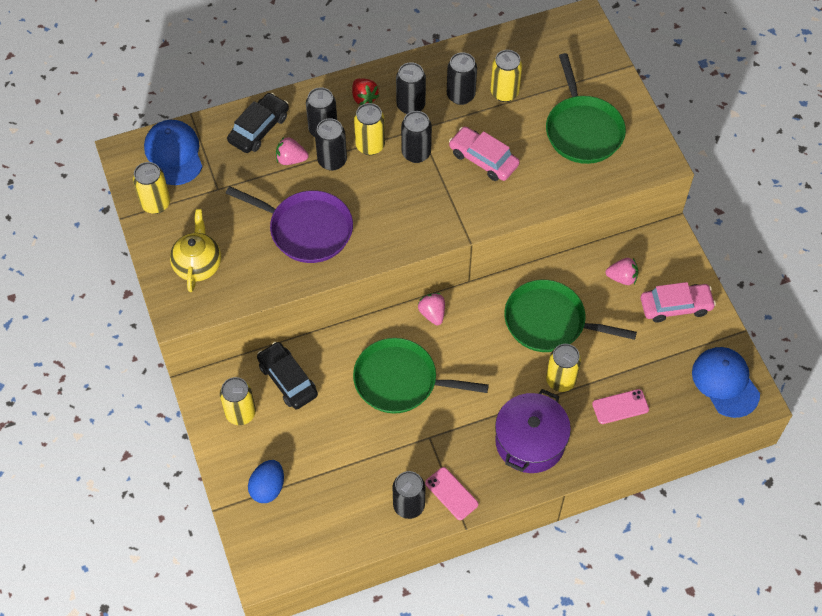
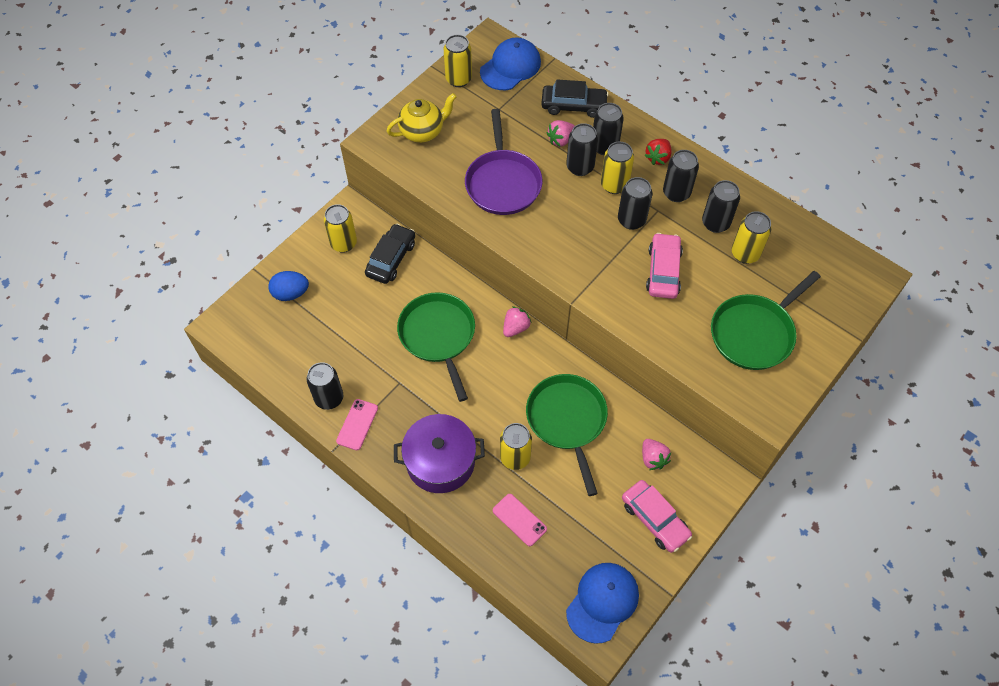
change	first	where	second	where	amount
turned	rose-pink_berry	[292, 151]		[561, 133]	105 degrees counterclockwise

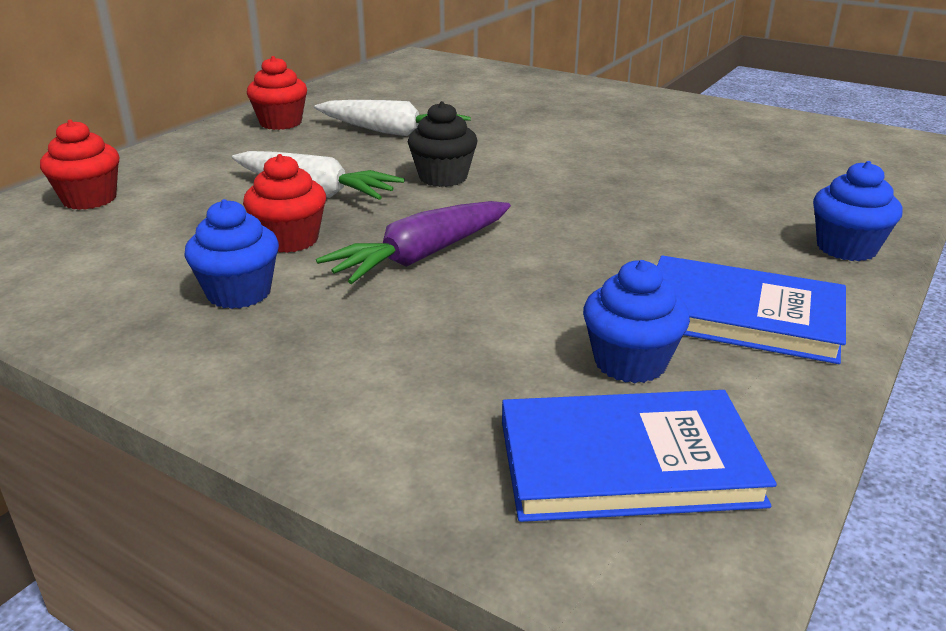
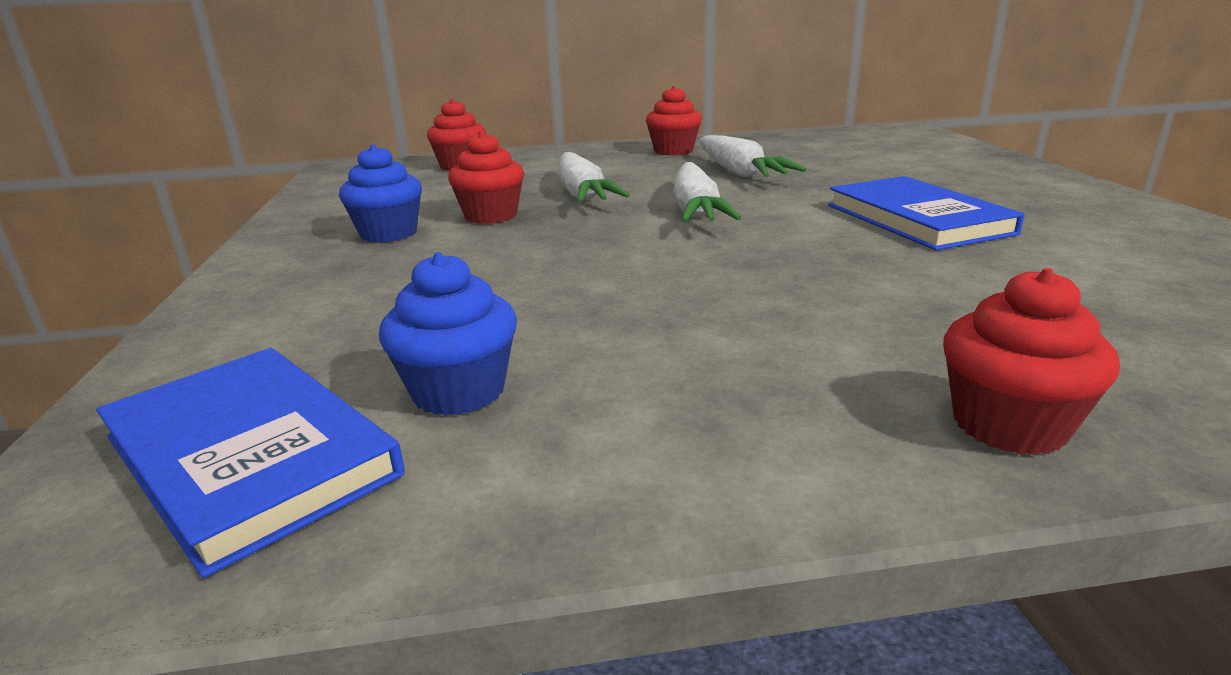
change	first	where	second	where	amount
replaced	ebony_cupcake	[443, 144]	white_toy_carrot	[707, 192]	
moved	blue_book	[751, 309]		[926, 213]	
recoloured	blue_cupcake	[858, 211]	scarlet_cupcake	[1031, 361]	
removed	violet_toy_carrot	[413, 242]			

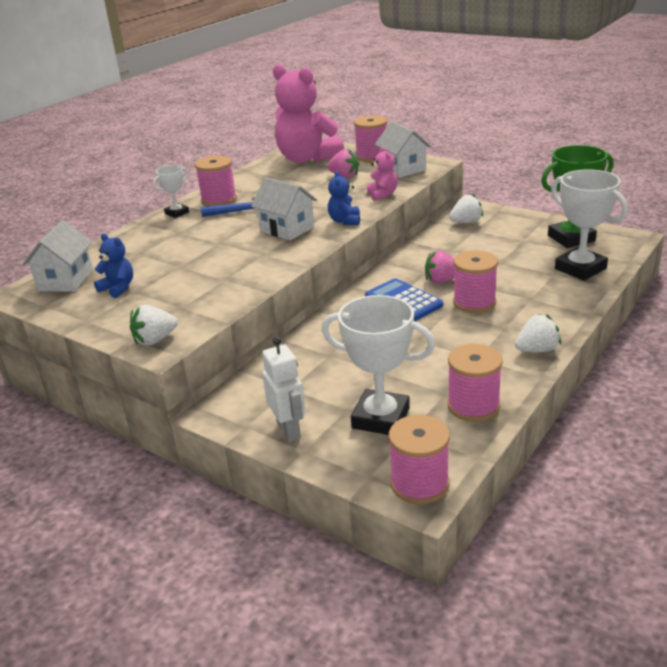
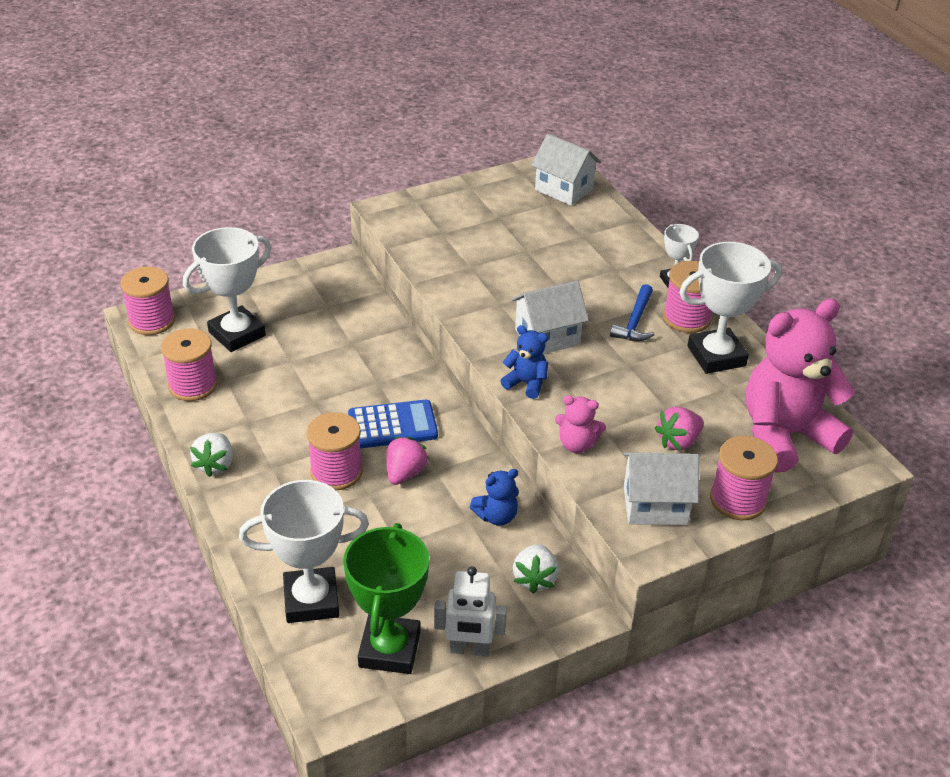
change	first	where	second	where	amount
moved	white_toy_robot	[283, 389]		[470, 611]	
moved	blue_stuffed_bear	[113, 266]		[494, 497]	
added			white_trophy	[730, 308]	
removed	white_berry	[154, 325]			

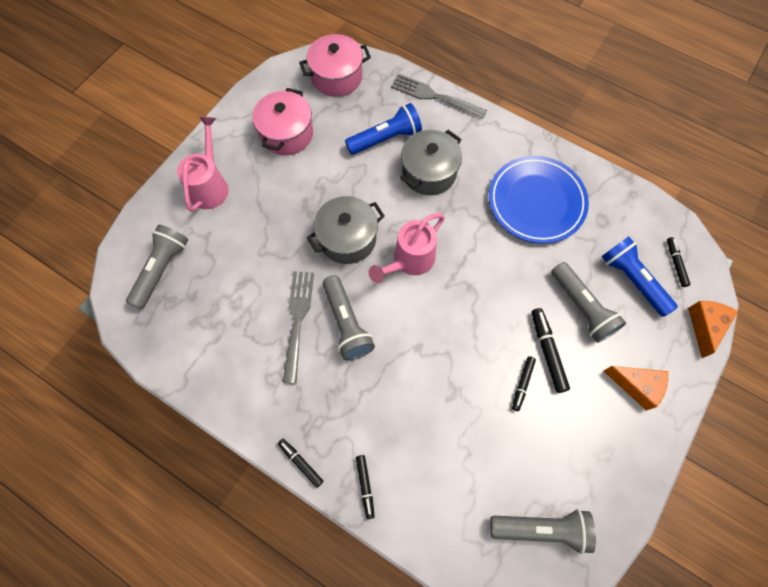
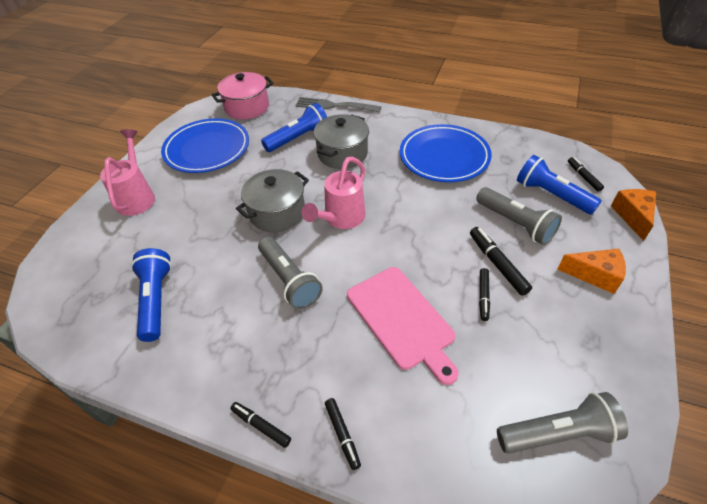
change	first	where	second	where	amount
added			blue_torch	[151, 295]	
replaced	rose-pink_stockpot	[282, 121]	blue_flat_dish	[205, 145]	
added			rose-pink_bread_board	[403, 326]	
removed	grey_torch	[157, 267]			
removed	grey_table_fork	[298, 327]			

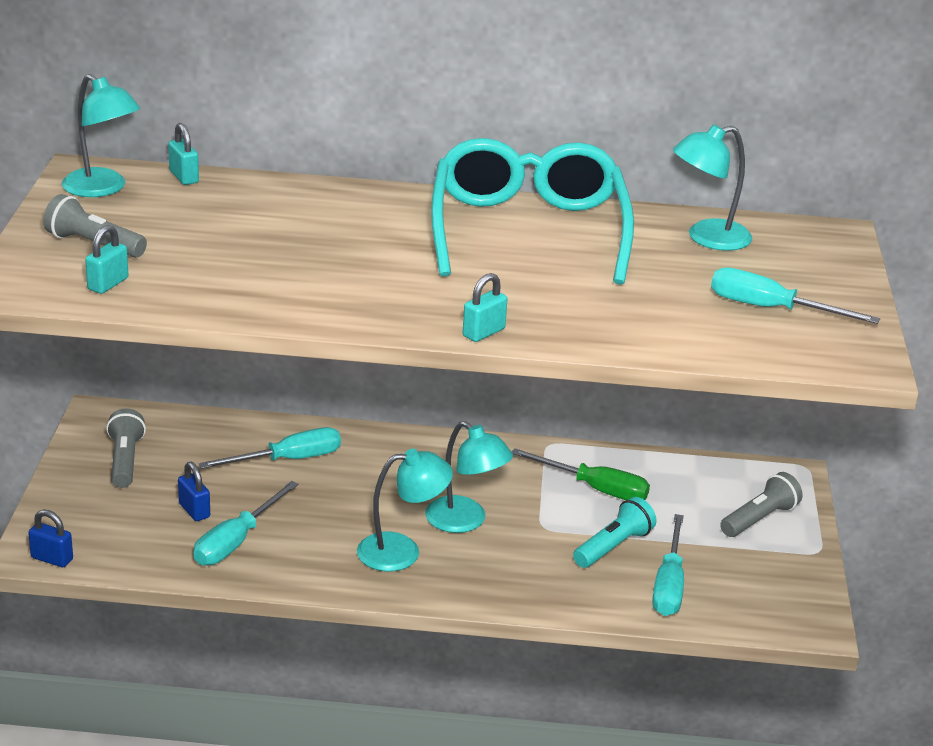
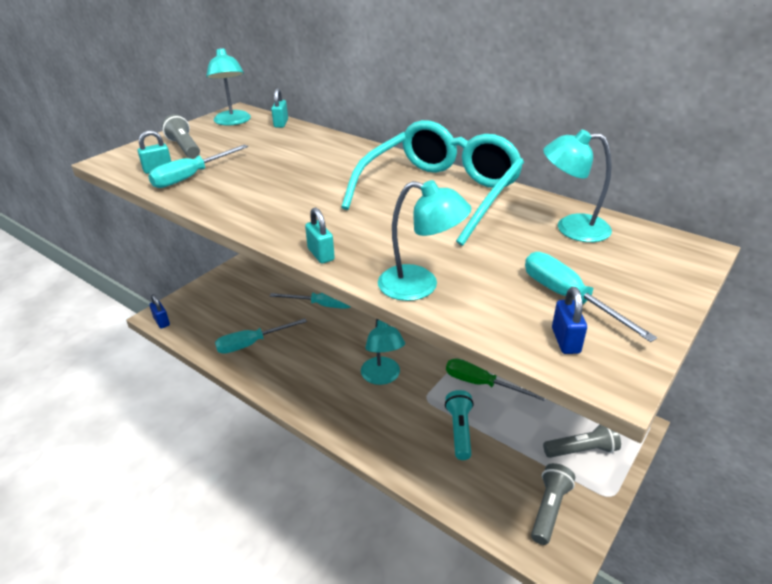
change	first	where	second	where	amount
moved	teal_screwdriver	[668, 565]		[198, 166]	
turned	teal_padlock	[485, 307]		[320, 235]	75 degrees clockwise
moved	teal_lamp	[405, 510]		[424, 240]	
turned	teal_torch	[614, 532]		[459, 425]	75 degrees counterclockwise
turned	emerald_screwdriver	[581, 474]		[495, 379]	150 degrees clockwise
moved	grey_torch	[126, 448]		[553, 504]	
moved	blue_padlock	[194, 491]		[569, 320]	

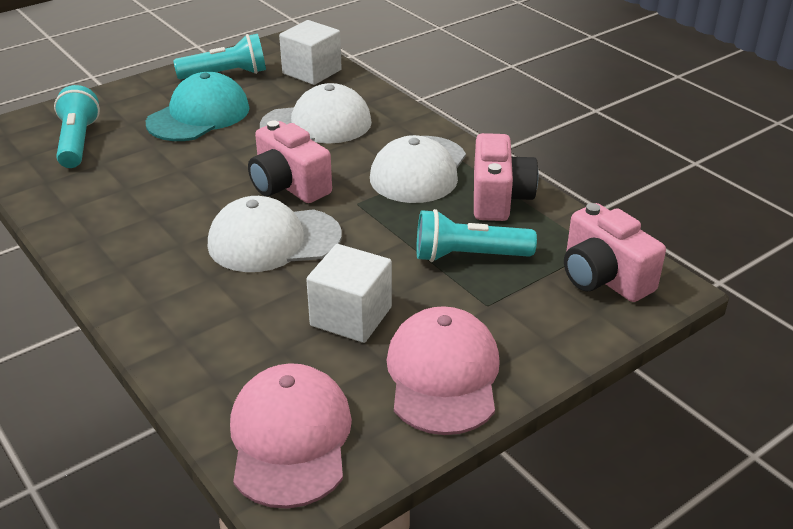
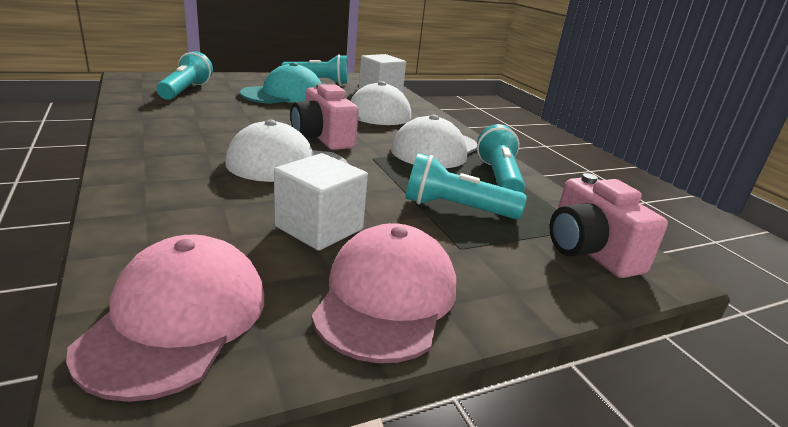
change	first	where	second	where	amount
replaced	rose-pink_compact_camera	[506, 177]	teal_torch	[501, 158]	

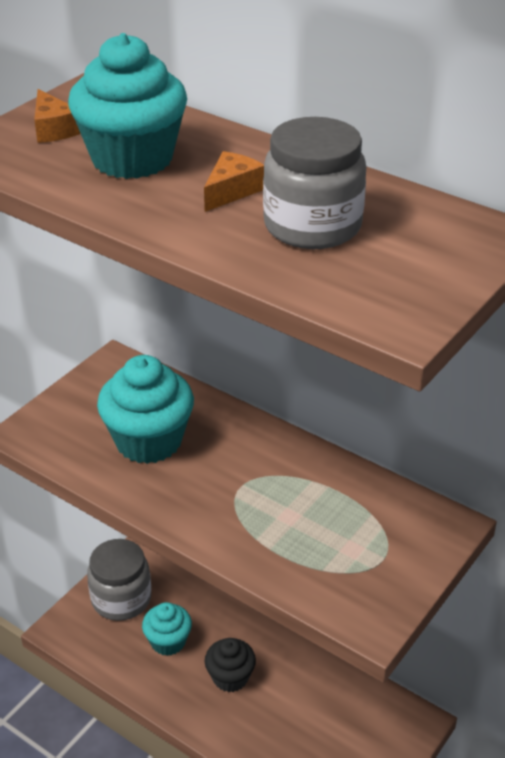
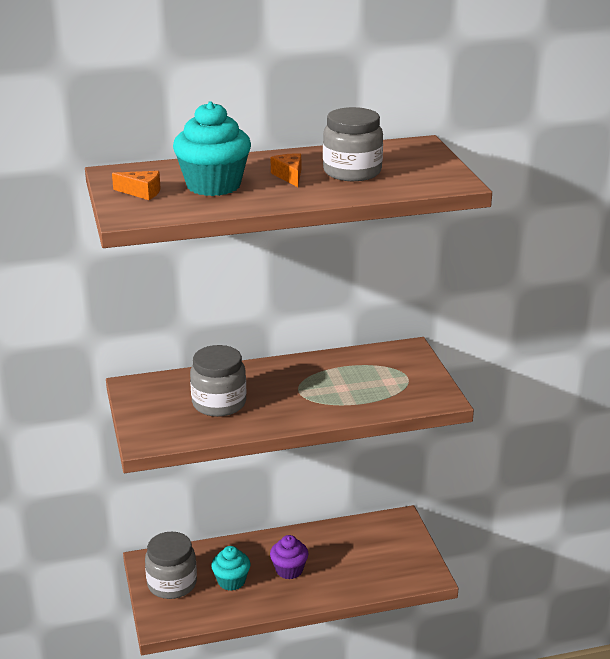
change	first	where	second	where	amount
replaced	teal_cupcake	[145, 409]	grey_jar	[218, 381]	
recoloured	ebony_cupcake	[230, 665]	violet_cupcake	[289, 557]	

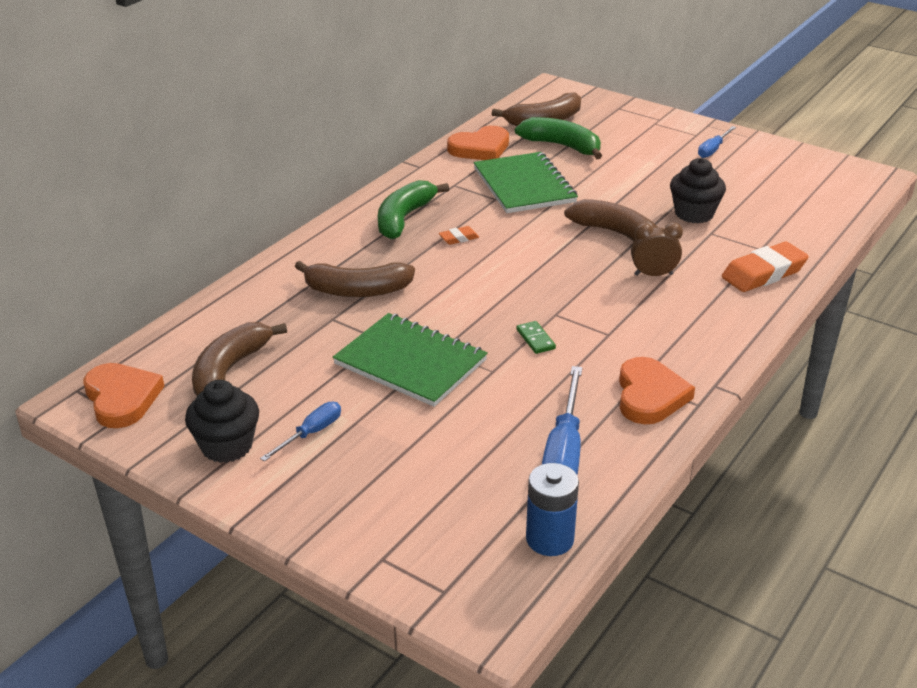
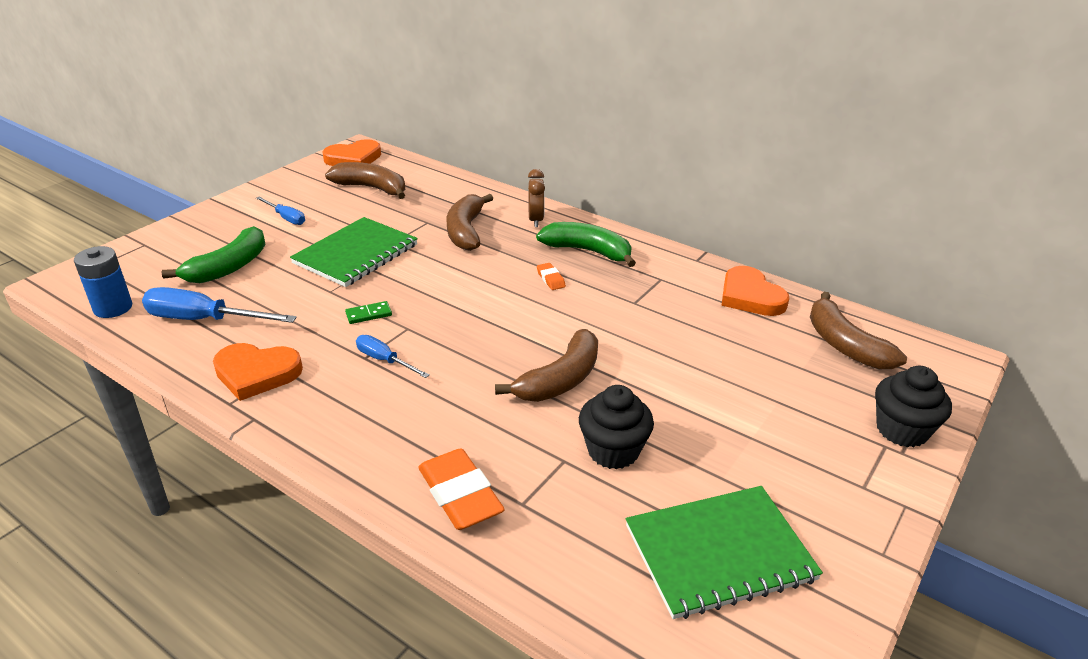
change	first	where	second	where	amount
moved	emerald_banana_fruit	[558, 138]		[213, 254]	
moved	blue_screwdriver	[717, 142]		[393, 356]	
moved	russet_alarm_clock	[657, 249]		[536, 198]	
moved	emerald_notebook	[526, 182]		[724, 552]	
moved	ebony_cupcake	[222, 421]		[913, 406]	

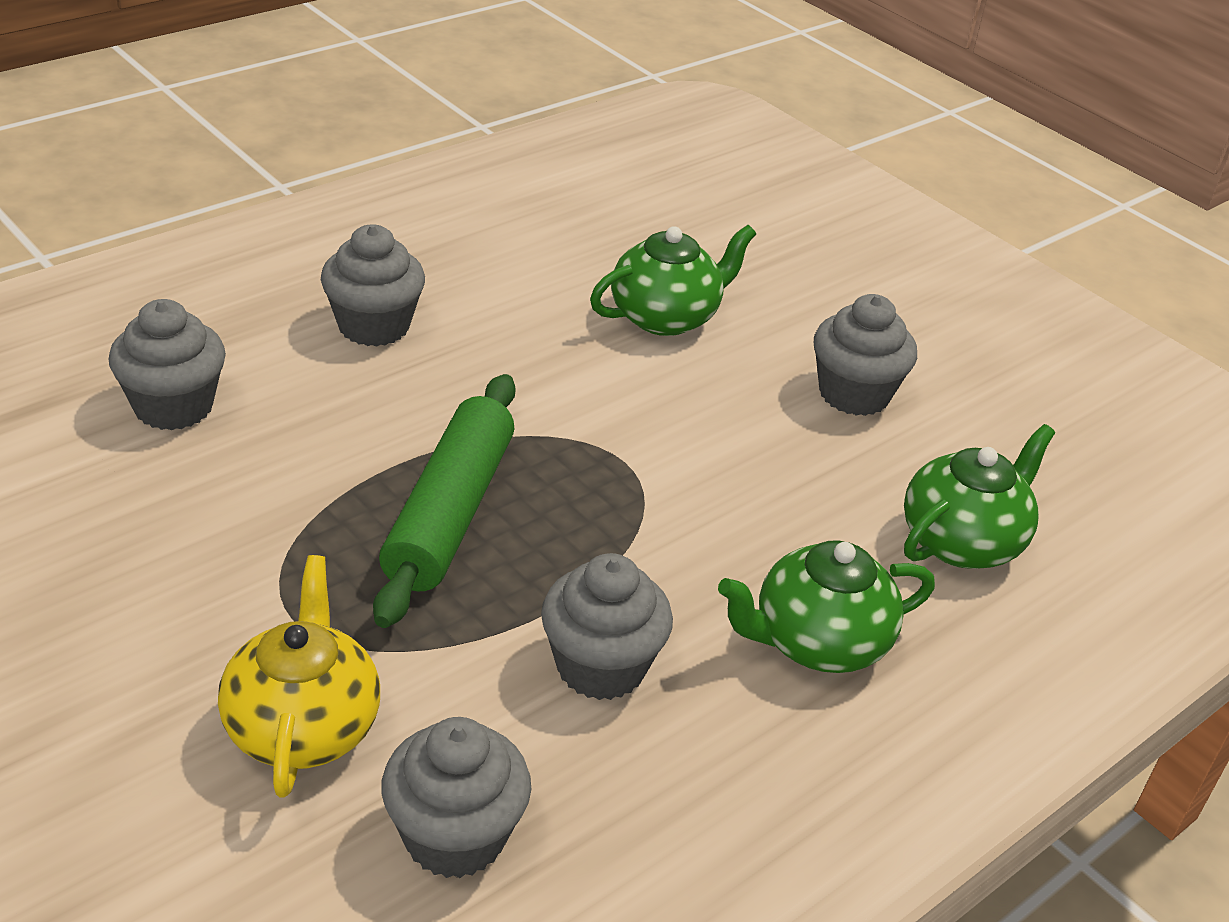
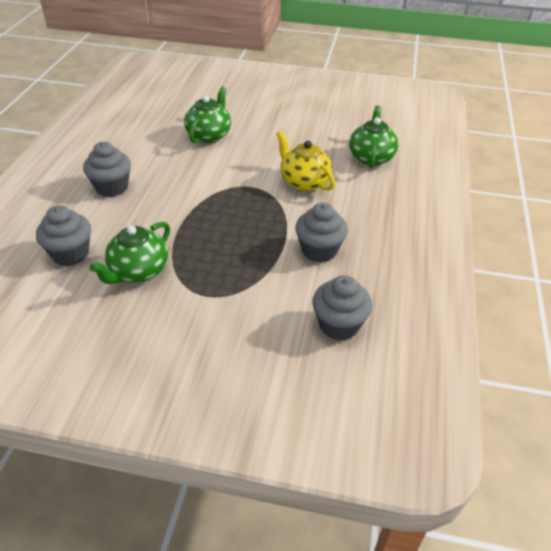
change	first	where	second	where	amount
moved	emerald_teapot	[826, 606]		[129, 253]	
moved	bright_yellow_teapot	[299, 676]		[306, 161]	
removed	emerald_dough_roller	[444, 501]			
removed	grey_cupcake	[865, 355]			

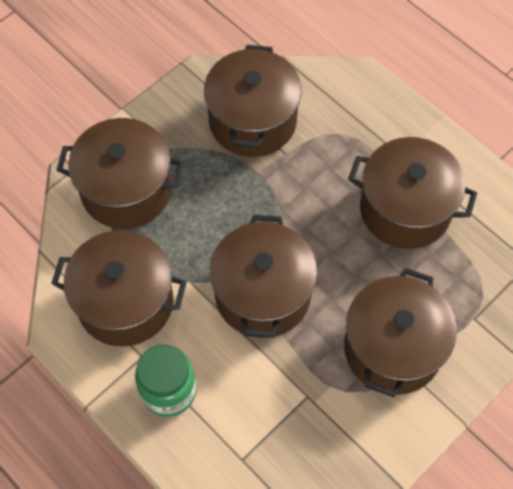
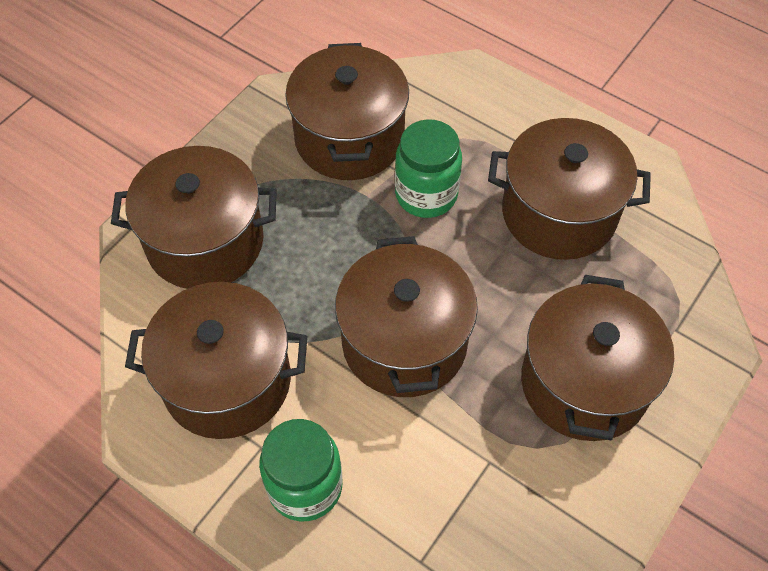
change	first	where	second	where	amount
added			emerald_jar	[428, 168]	

